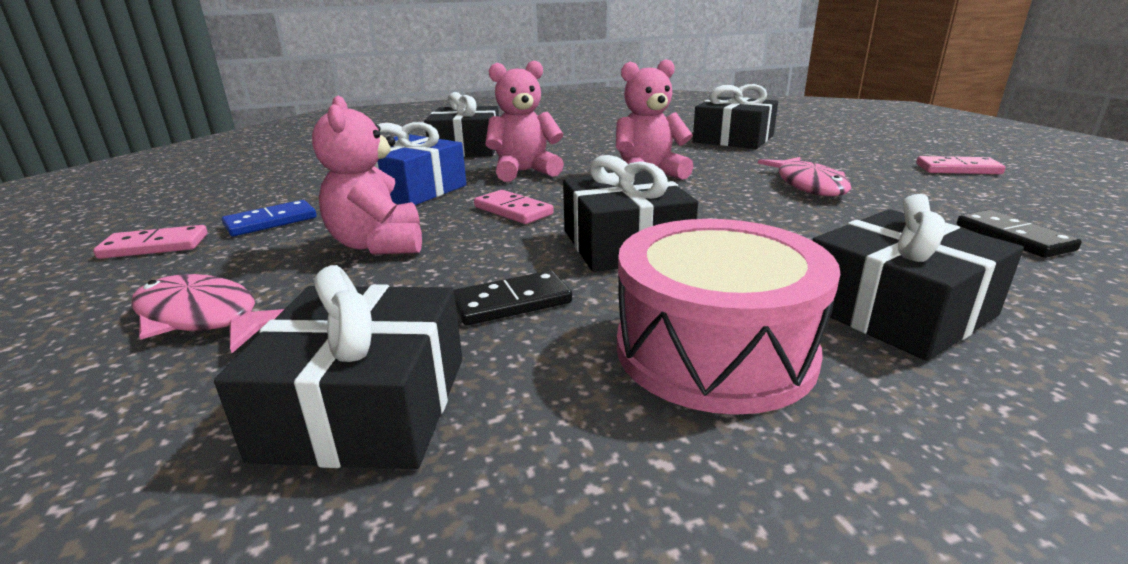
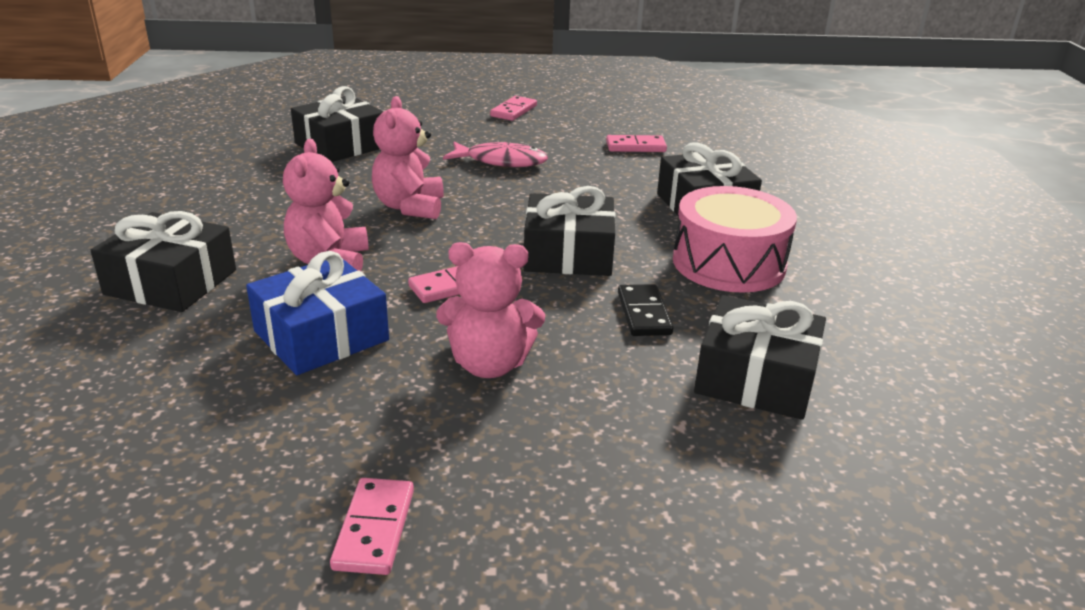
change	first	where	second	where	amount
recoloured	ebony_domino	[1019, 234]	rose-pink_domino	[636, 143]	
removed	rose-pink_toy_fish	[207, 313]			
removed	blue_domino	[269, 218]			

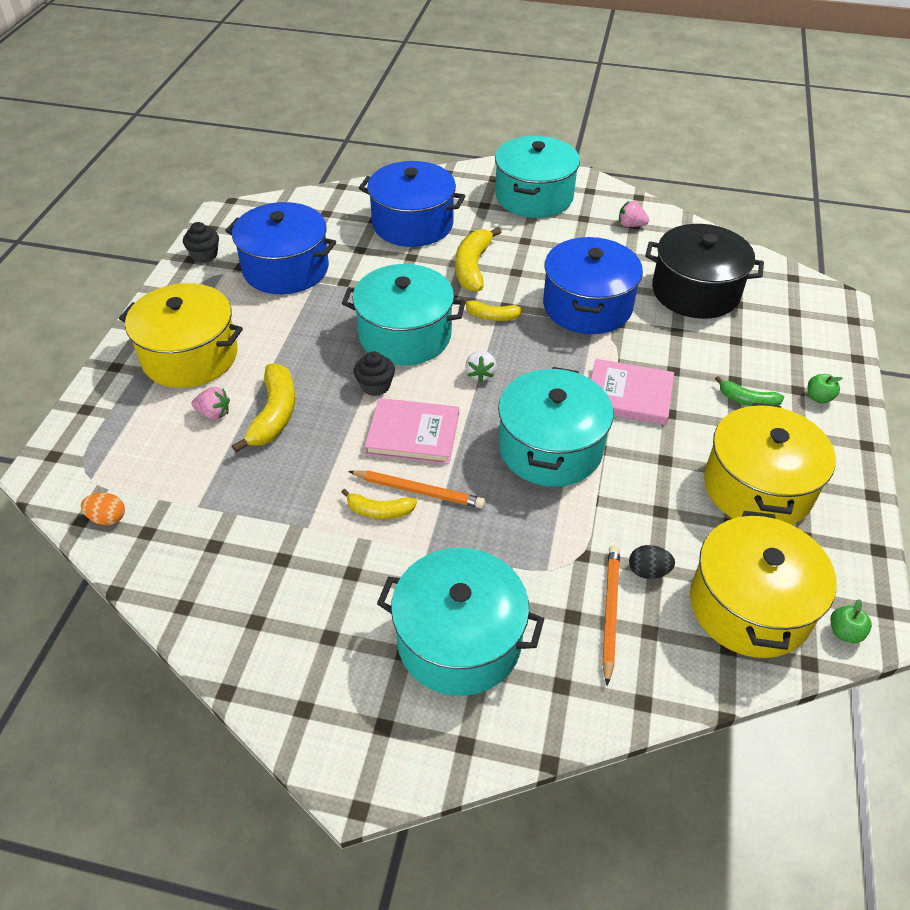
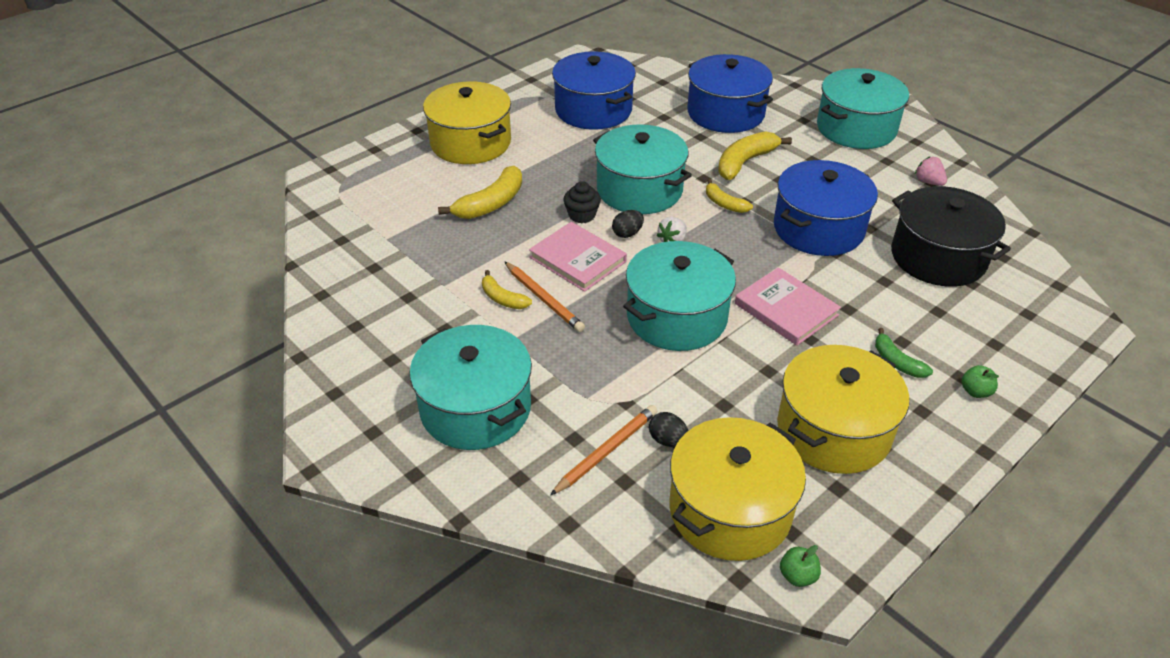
change	first	where	second	where	amount
added			ebony_egg	[628, 224]	
removed	orange_egg	[103, 508]			
removed	ebony_cupcake	[201, 242]			
removed	rose-pink_berry	[211, 403]			

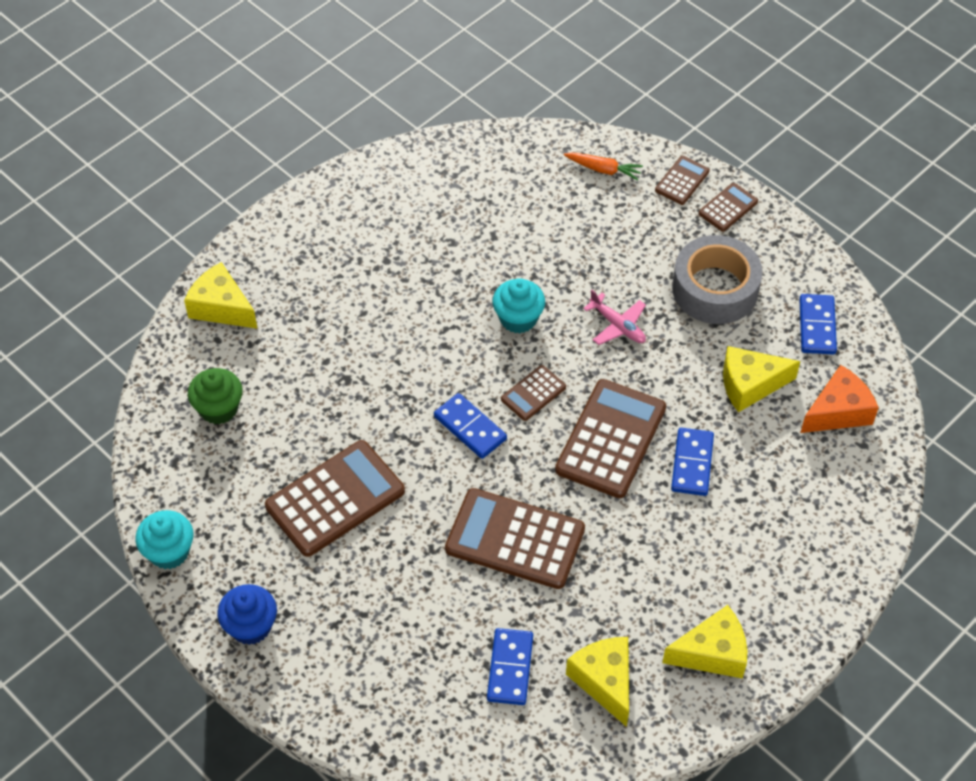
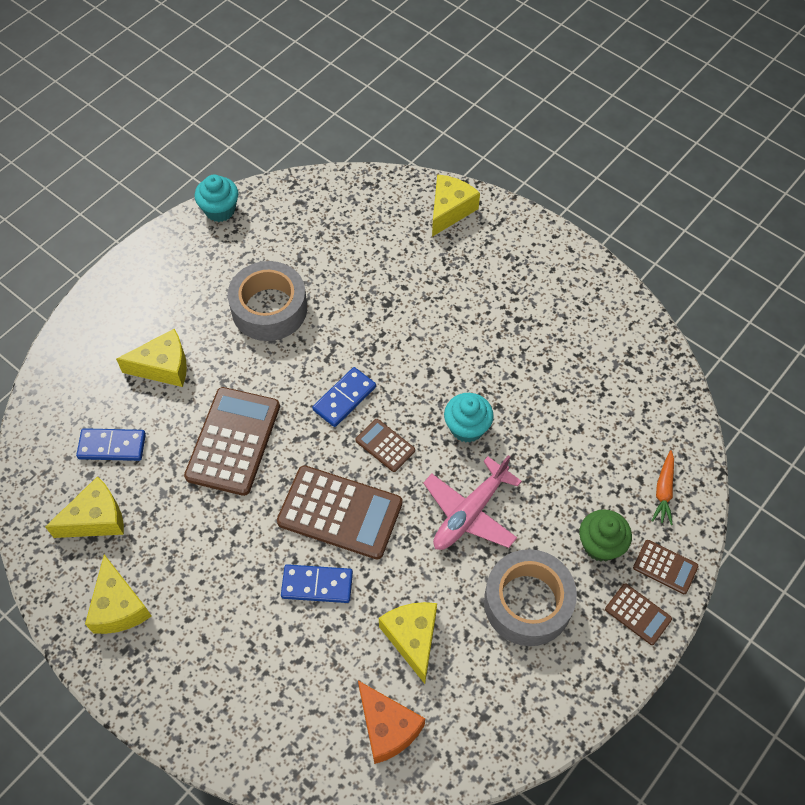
change	first	where	second	where	amount
added			bright_yellow_piece_of_cheese	[151, 358]	
replaced	russet_calculator	[335, 498]	grey_tape	[267, 301]	
resized	rose-pink_plane	[614, 317]		[472, 502]	x1.61
moved	emerald_cupcake	[215, 396]		[605, 535]	
removed	blue_cupcake	[247, 614]			
removed	blue_domino	[818, 324]			

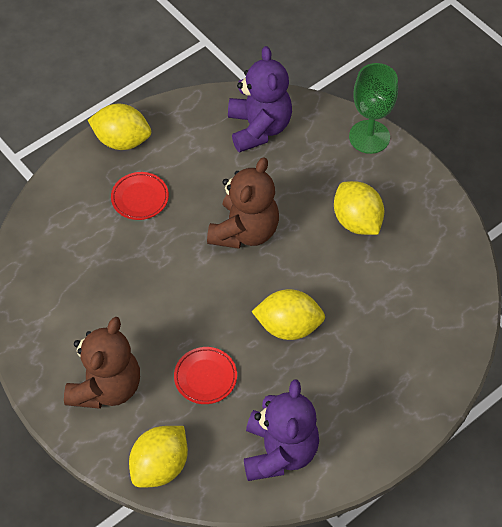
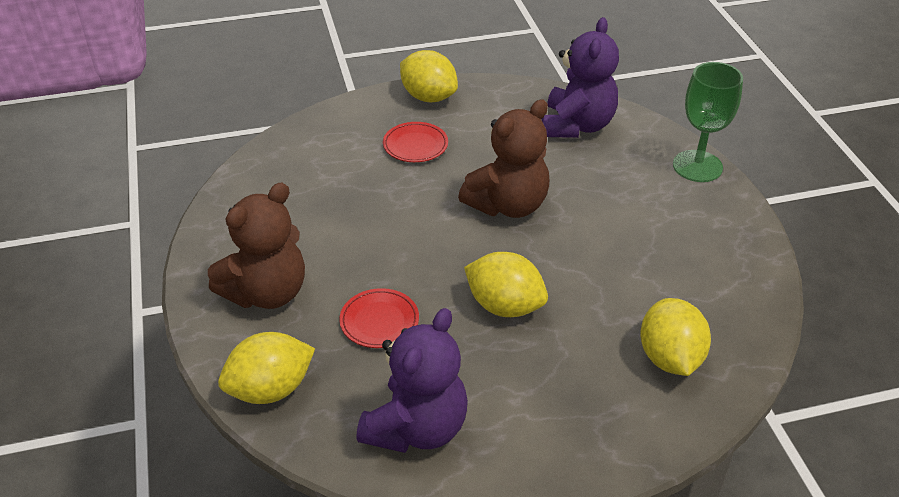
change	first	where	second	where	amount
moved	bright_yellow_citrus_fruit	[359, 208]		[675, 337]	

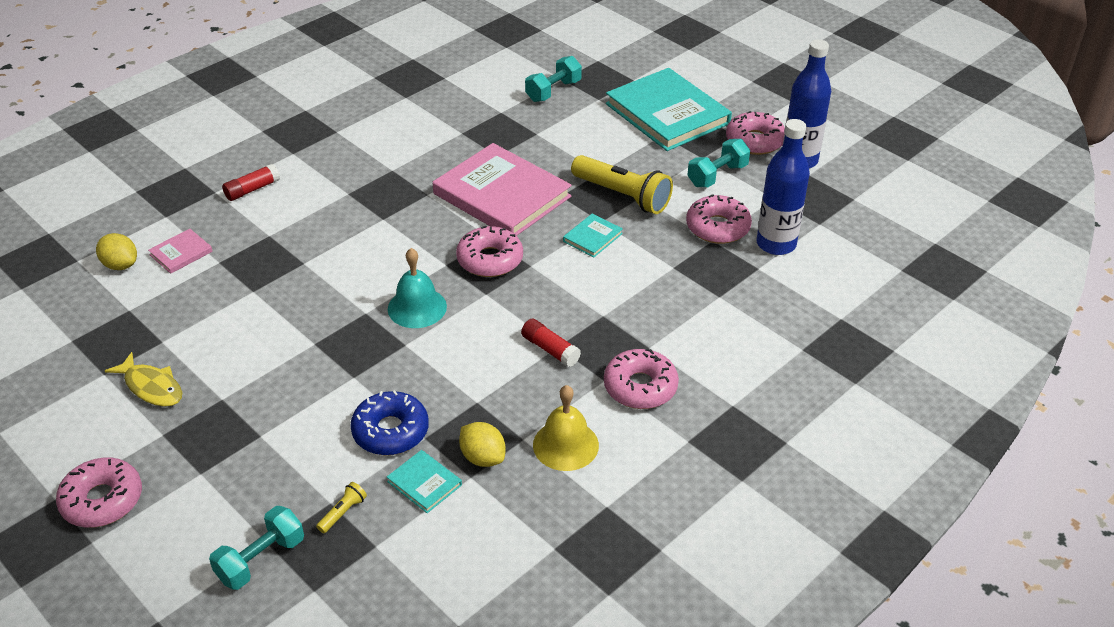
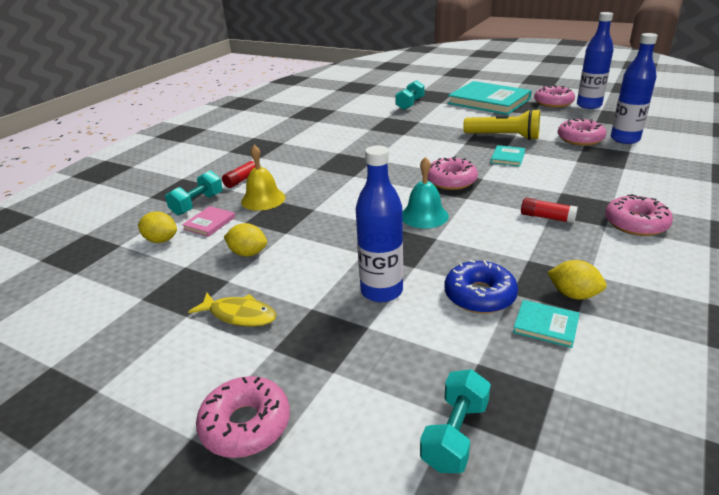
change	first	where	second	where	amount
moved	teal_dumbbell	[718, 163]		[194, 192]	
added			bright_yellow_citrus_fruit	[245, 240]	
moved	bright_yellow_school_bell	[566, 428]		[263, 178]	
added			blue_bottle	[379, 223]	
removed	bright_yellow_torch	[341, 507]			
removed	rose-pink_book	[502, 189]			

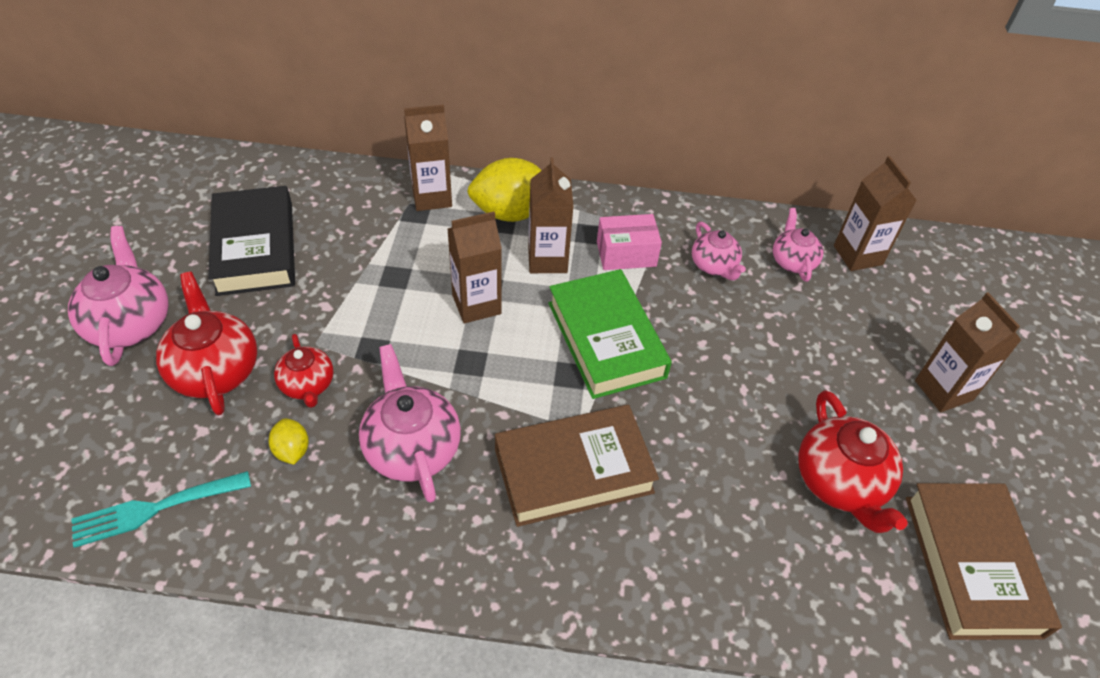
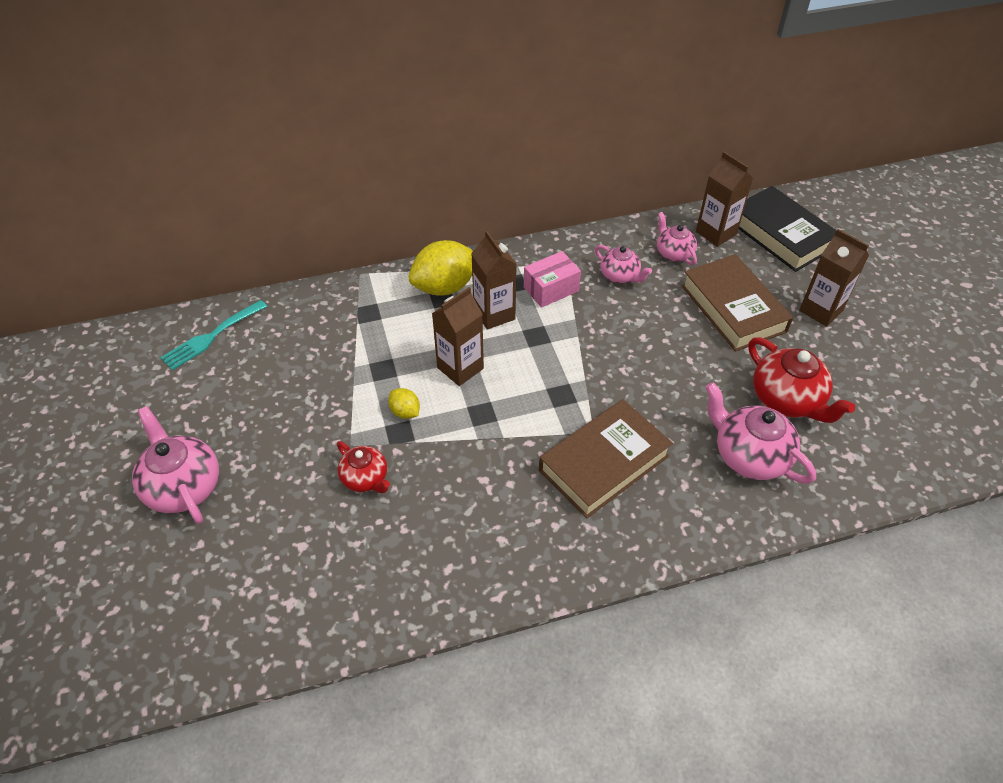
change	first	where	second	where	amount
moved	teal_table_fork	[161, 509]		[213, 335]	
moved	bright_yellow_citrus_fruit	[288, 441]		[404, 403]	
moved	russet_book	[984, 561]		[737, 303]	
moved	rose-pink_teapot	[410, 423]		[760, 433]	
moved	ebony_book	[251, 241]		[787, 229]	
removed	scarlet_teapot	[206, 343]			
removed	russet_milk_carton	[428, 158]			
removed	emerald_book	[610, 334]			

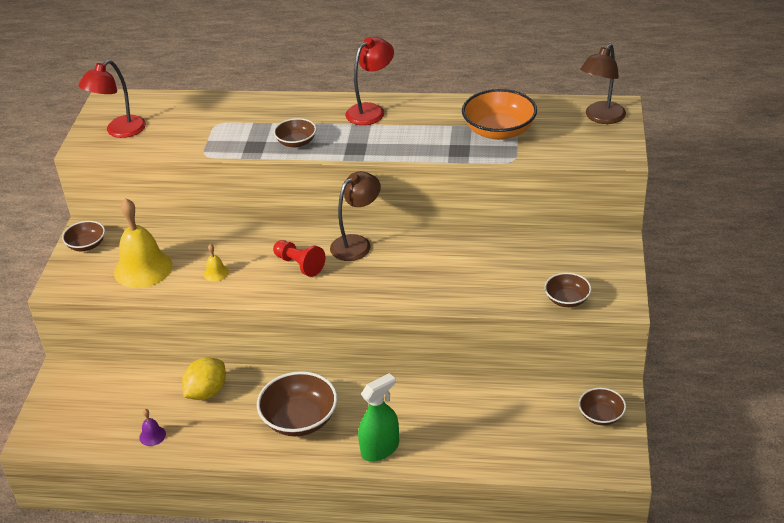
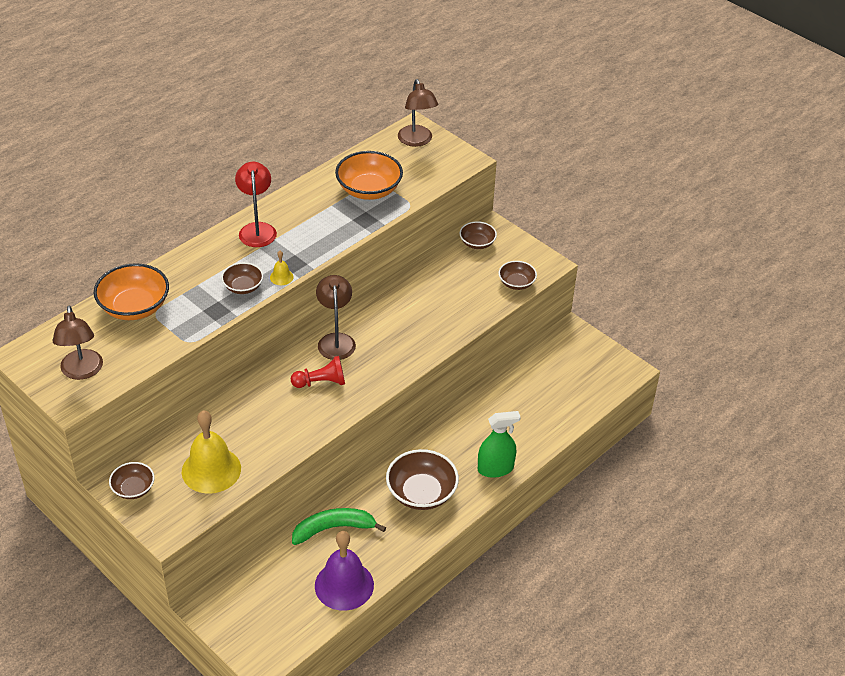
change	first	where	second	where	amount
recoloured	scarlet_lamp	[112, 99]	russet_lamp	[77, 343]	
added			orange_deep_dish	[131, 291]	
moved	bright_yellow_school_bell	[216, 263]		[282, 268]	
replaced	bright_yellow_citrus_fruit	[204, 378]	emerald_banana_fruit	[339, 526]	
resized	violet_school_bell	[152, 427]		[344, 571]	x2.35
moved	russet_deep_dish	[602, 406]		[478, 235]	
turned	emerald_spray_cleaner	[378, 417]		[499, 444]	75 degrees clockwise

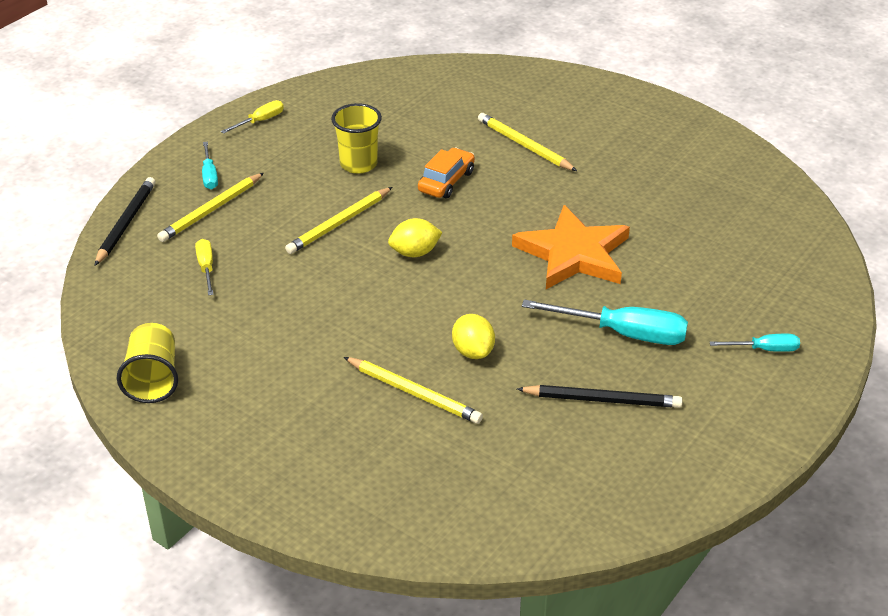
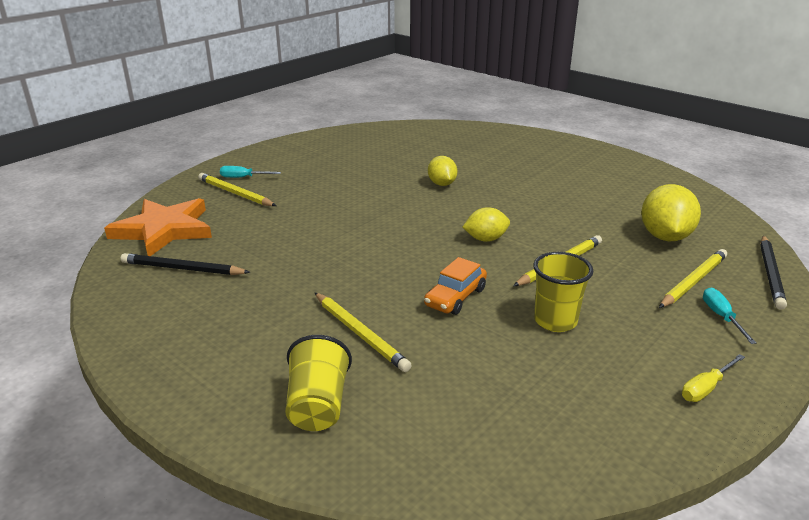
change	first	where	second	where	amount
moved	orange_star_shape	[571, 247]		[158, 227]	
moved	ebony_wooden_pencil	[600, 396]		[185, 264]	
moved	bright_yellow_wooden_pencil	[413, 390]		[237, 189]	
moved	bright_yellow_tumbler	[147, 363]		[318, 383]	
replaced	bright_yellow_screwdriver	[204, 267]	bright_yellow_citrus_fruit	[671, 212]	
removed	teal_screwdriver	[605, 322]			

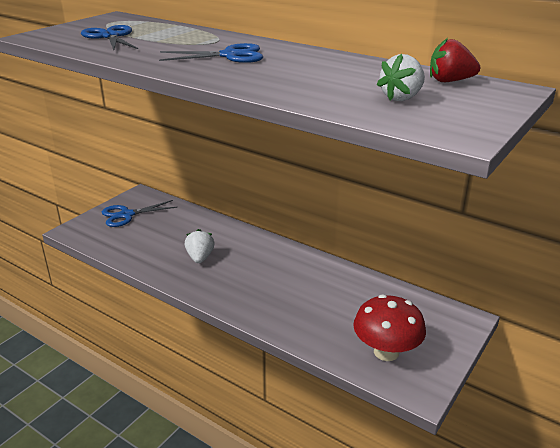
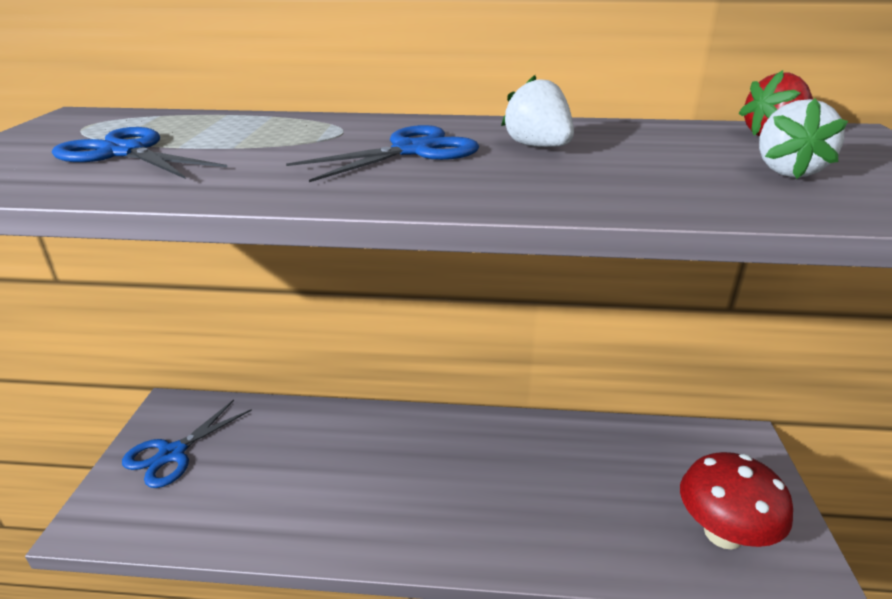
change	first	where	second	where	amount
moved	white_berry	[199, 246]		[537, 111]	

